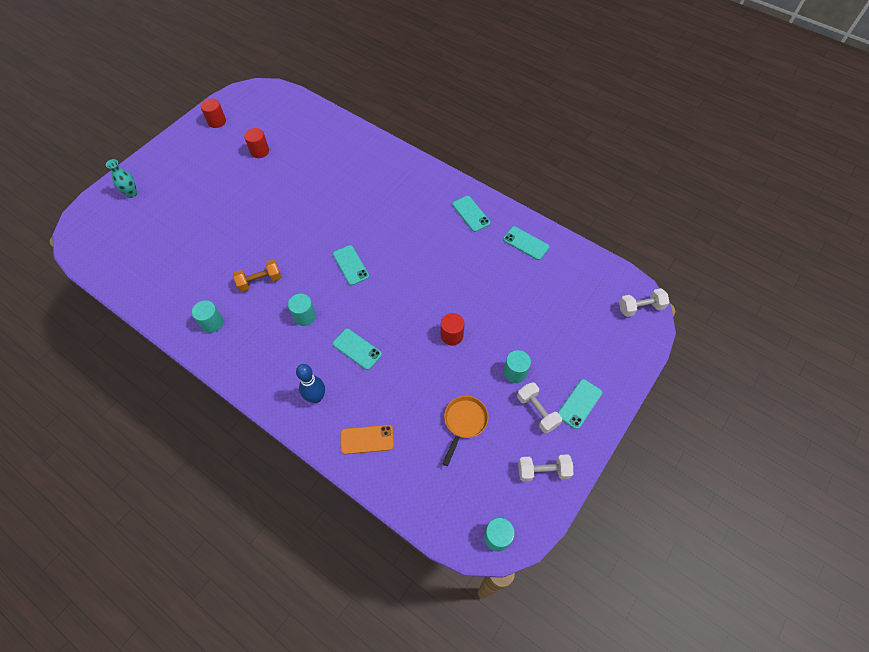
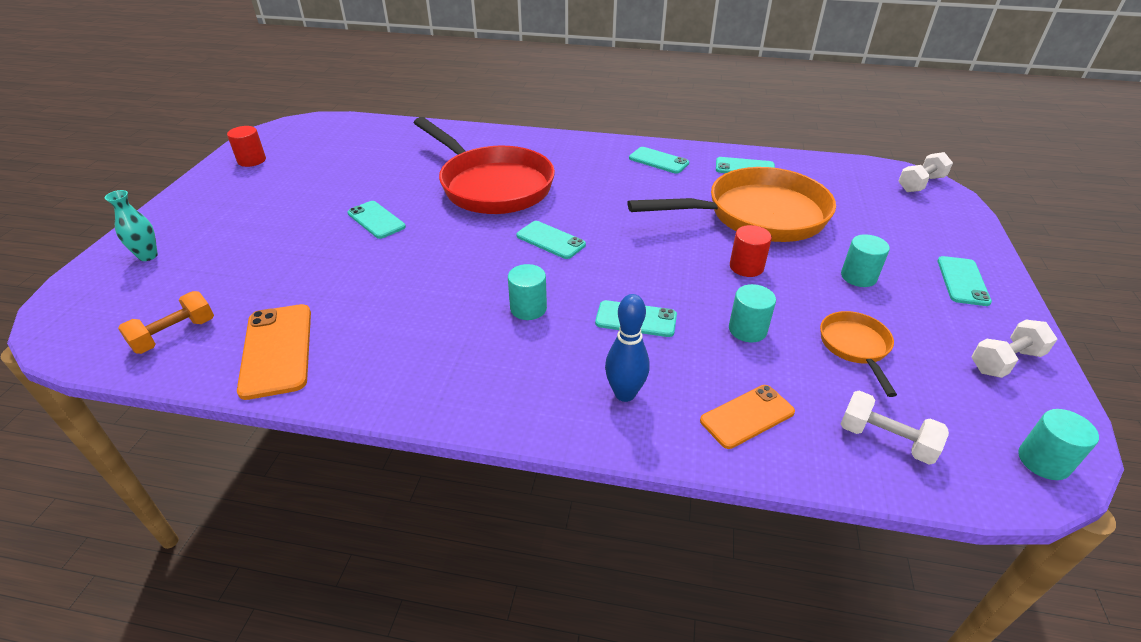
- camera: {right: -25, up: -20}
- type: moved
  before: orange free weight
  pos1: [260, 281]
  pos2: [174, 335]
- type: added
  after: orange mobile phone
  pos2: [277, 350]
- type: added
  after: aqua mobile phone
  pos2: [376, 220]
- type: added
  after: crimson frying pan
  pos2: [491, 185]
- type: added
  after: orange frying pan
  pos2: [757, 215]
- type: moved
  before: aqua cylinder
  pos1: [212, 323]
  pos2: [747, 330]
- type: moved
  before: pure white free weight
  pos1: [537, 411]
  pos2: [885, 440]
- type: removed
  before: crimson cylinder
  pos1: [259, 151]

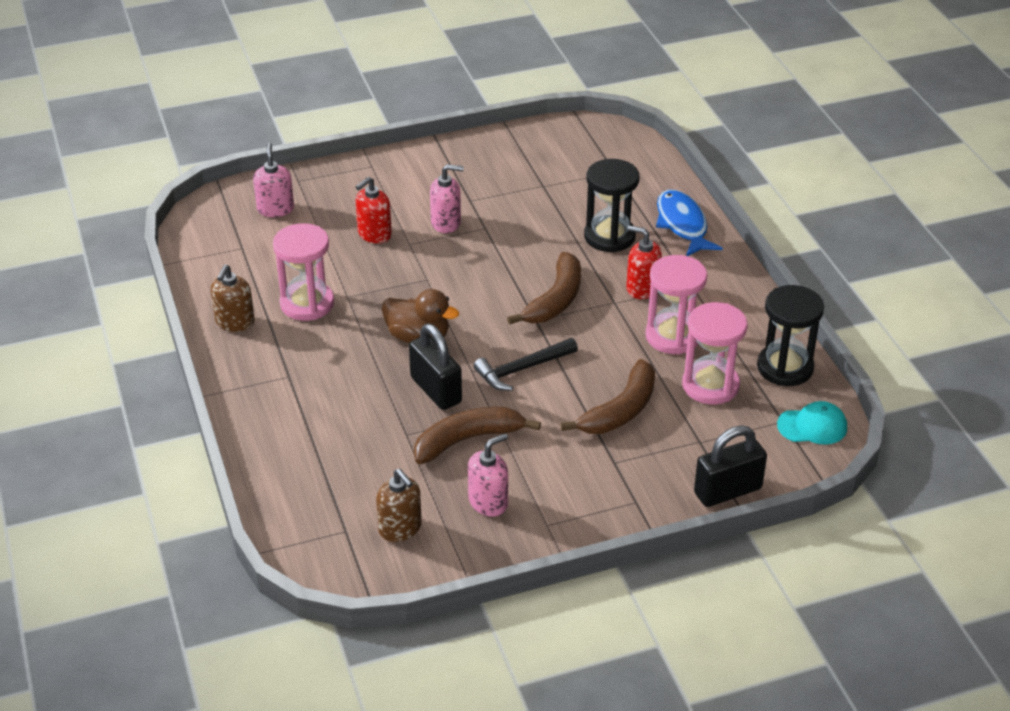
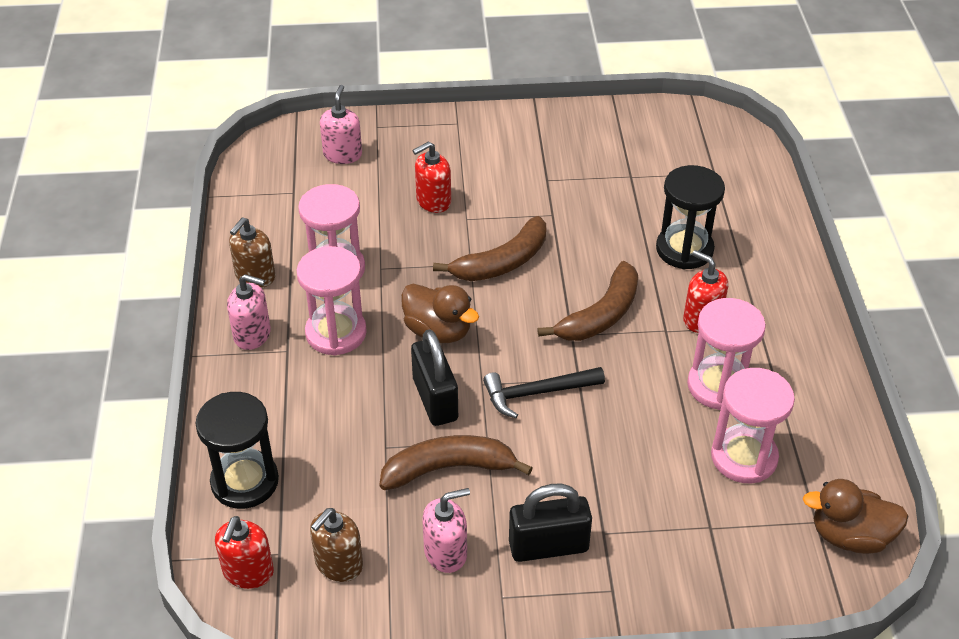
- camera: {right: 15, up: 5}
- type: moved
  before: jet-black sandglass
  pos1: [785, 367]
  pos2: [245, 482]
- type: added
  after: crimson soap pump
  pos2: [248, 572]
- type: moved
  before: rose-pink soap pump
  pos1: [446, 223]
  pos2: [252, 335]
- type: added
  after: rose-pink sandglass
  pos2: [336, 333]
- type: turned
  before: dark brown soap pump
  pos1: [400, 528]
  pos2: [338, 564]
  turn: 60
- type: moved
  before: dark brown banana
  pos1: [620, 410]
  pos2: [502, 262]
- type: moved
  before: jet-black lock
  pos1: [727, 491]
  pos2: [548, 546]
- type: replaced
  before: aqua peaked cap
  after: dark brown duck
  pos1: [812, 426]
  pos2: [850, 536]
- type: removed
  before: blue toy fish
  pos1: [682, 224]

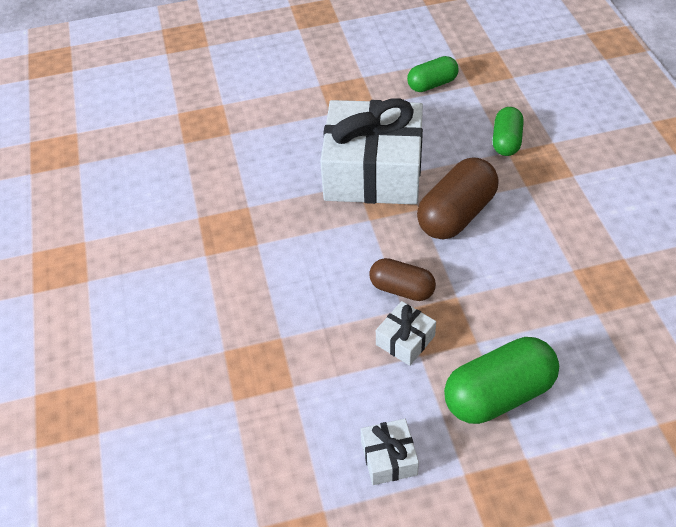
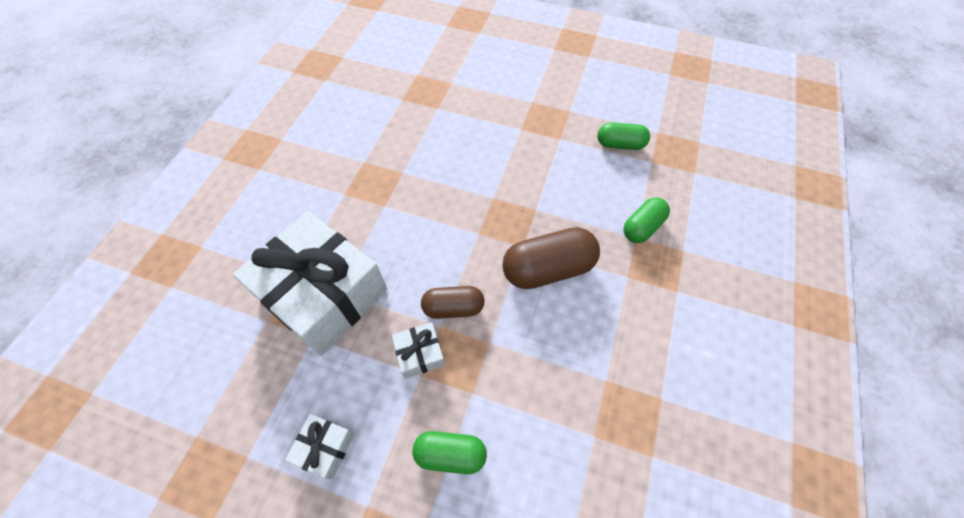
- camera: {right: 30, up: 10}
- type: moved
  before: pure white wrapped gift
  pos1: [373, 171]
  pos2: [323, 294]
- type: resized
  before: emerald pill
  pos1: [498, 394]
  pos2: [450, 454]
  scale: 0.62
- type: turned
  before: dark brown pill
  pos1: [402, 289]
  pos2: [453, 308]
  turn: -60

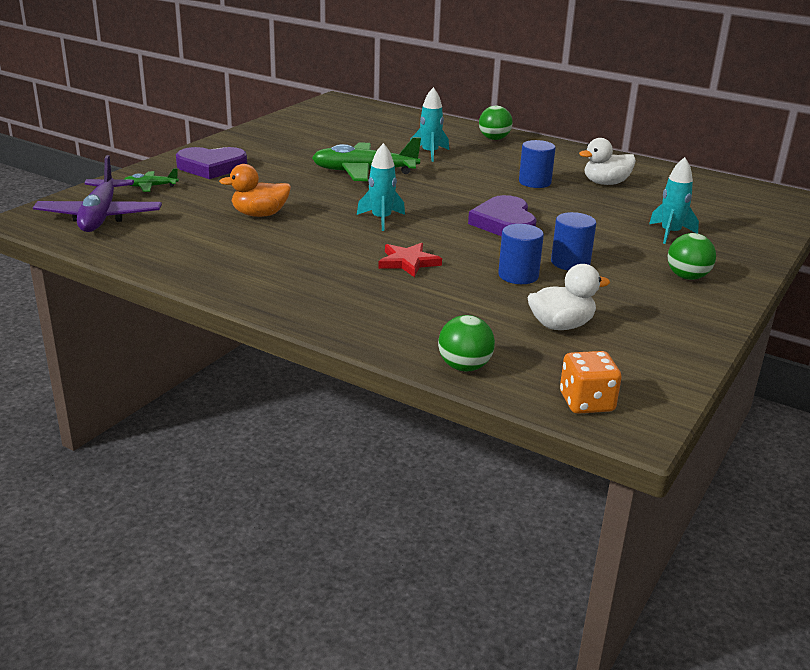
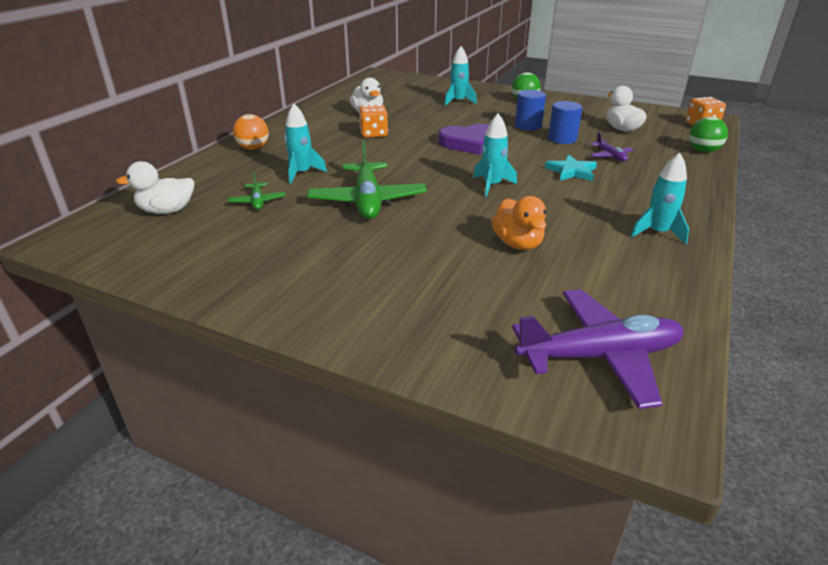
- camera: {right: -95, up: 5}
- type: added
  after: pure white duck
  pos2: [167, 211]
- type: moved
  before: emerald toy plane
  pos1: [150, 186]
  pos2: [257, 201]
- type: recoloured
  before: emerald sphere
  after: orange sphere
  pos1: [494, 139]
  pos2: [253, 148]
- type: replaced
  before: blue cylinder
  after: orange die
  pos1: [534, 182]
  pos2: [374, 134]
- type: recoloured
  before: crimson star shape
  after: aqua star shape
  pos1: [408, 262]
  pos2: [571, 171]
- type: added
  after: purple toy plane
  pos2: [610, 156]
- type: added
  after: aqua spaceship
  pos2: [657, 233]
- type: removed
  before: purple heart
  pos1: [211, 167]

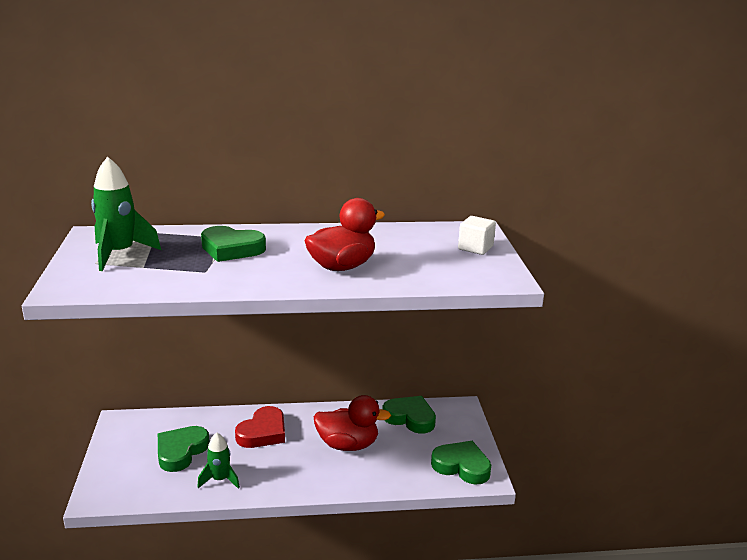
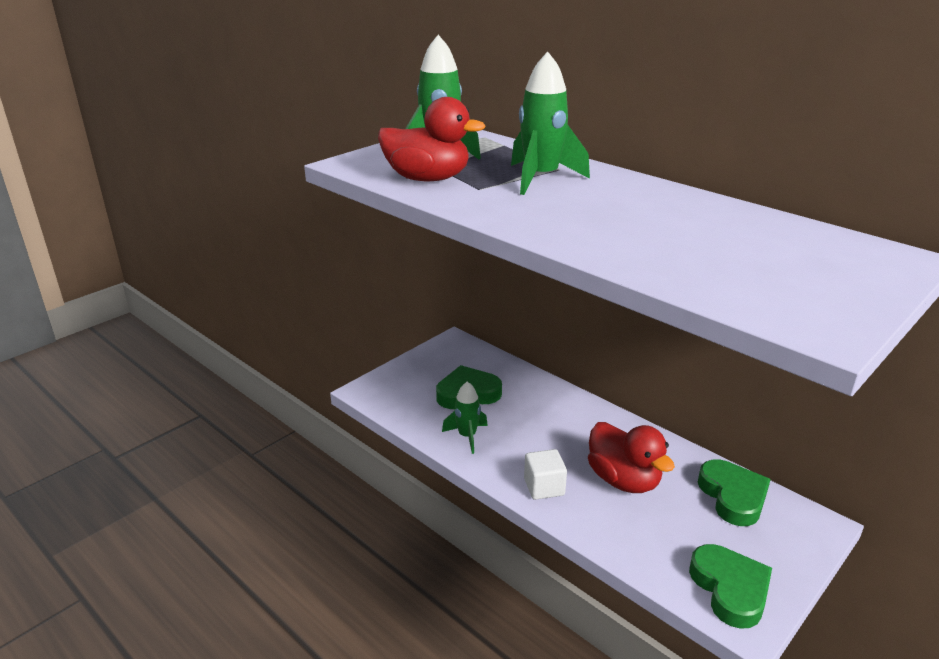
- camera: {right: 50, up: 5}
- type: moved
  before: crimson duck
  pos1: [342, 266]
  pos2: [427, 179]
- type: replaced
  before: emerald heart
  after: emerald spaceship
  pos1: [231, 249]
  pos2: [541, 178]
- type: moved
  before: pure white cube
  pos1: [475, 248]
  pos2: [544, 487]
- type: removed
  before: crimson heart
  pos1: [263, 432]

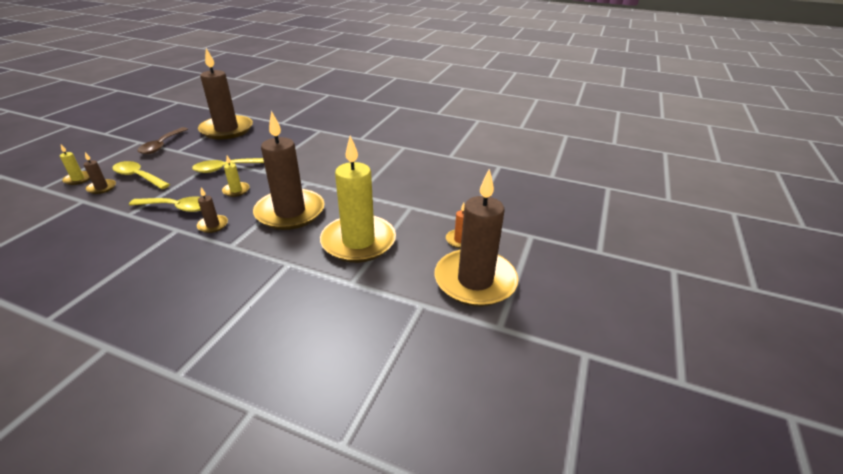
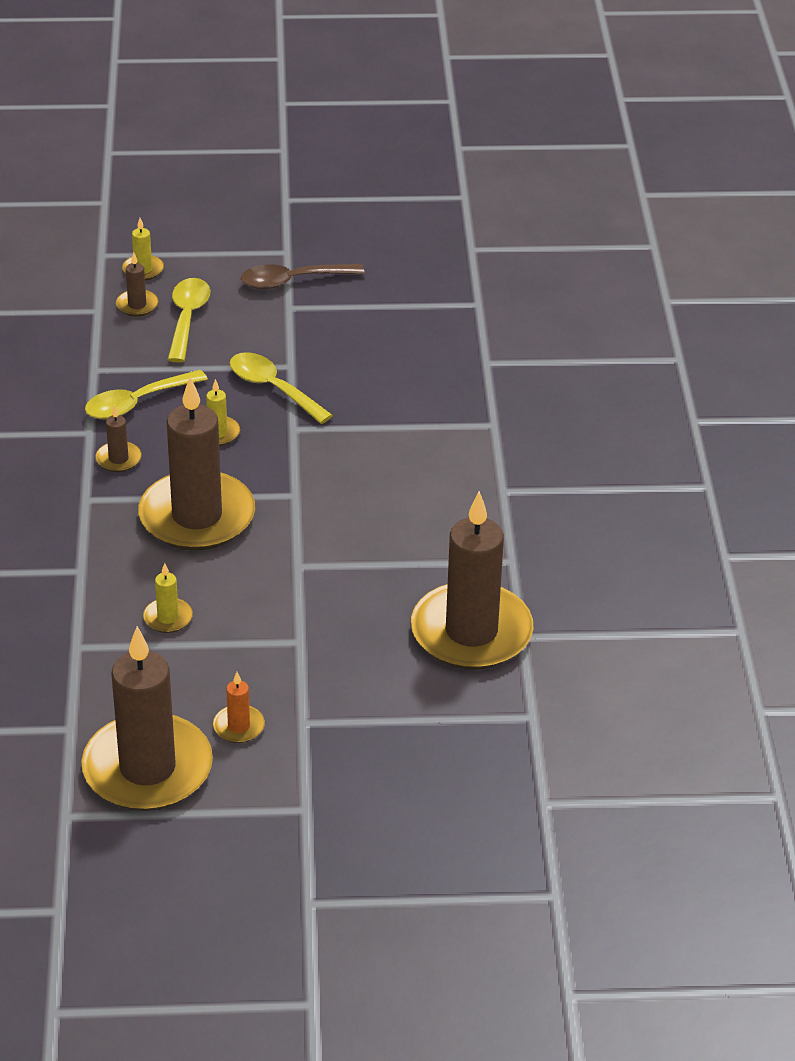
- camera: {right: 65, up: 5}
- type: turned
  before: yellow tablespoon
  pos1: [177, 207]
  pos2: [137, 403]
  turn: 75
- type: resized
  before: yellow wax candle
  pos1: [358, 241]
  pos2: [168, 618]
  scale: 0.4
- type: moved
  before: dark brown wax candle
  pos1: [227, 130]
  pos2: [471, 632]

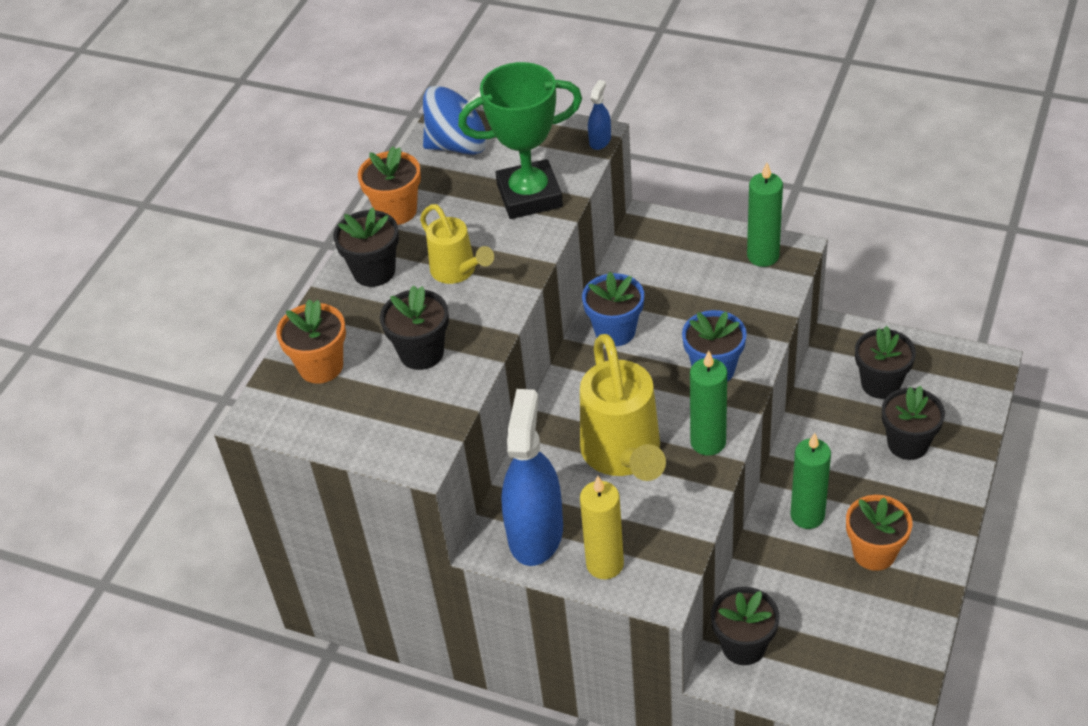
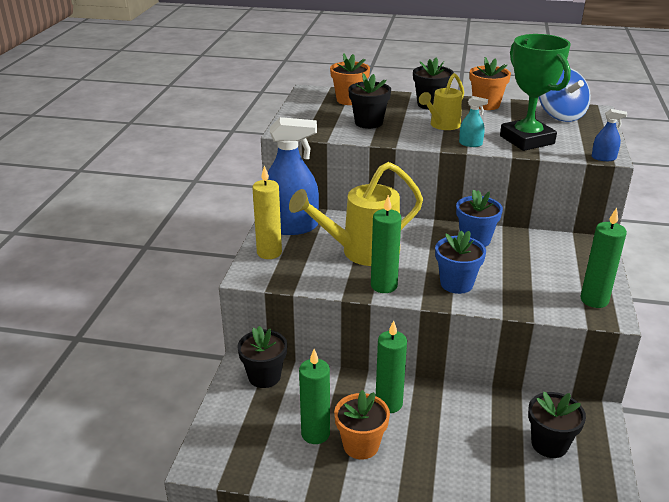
- camera: {right: 75, up: -15}
- type: added
  after: emerald wax candle
  pos2: [315, 434]
- type: added
  after: aqua sprayer
  pos2: [470, 144]
- type: removed
  before: jet-black plant pot
  pos1: [908, 444]

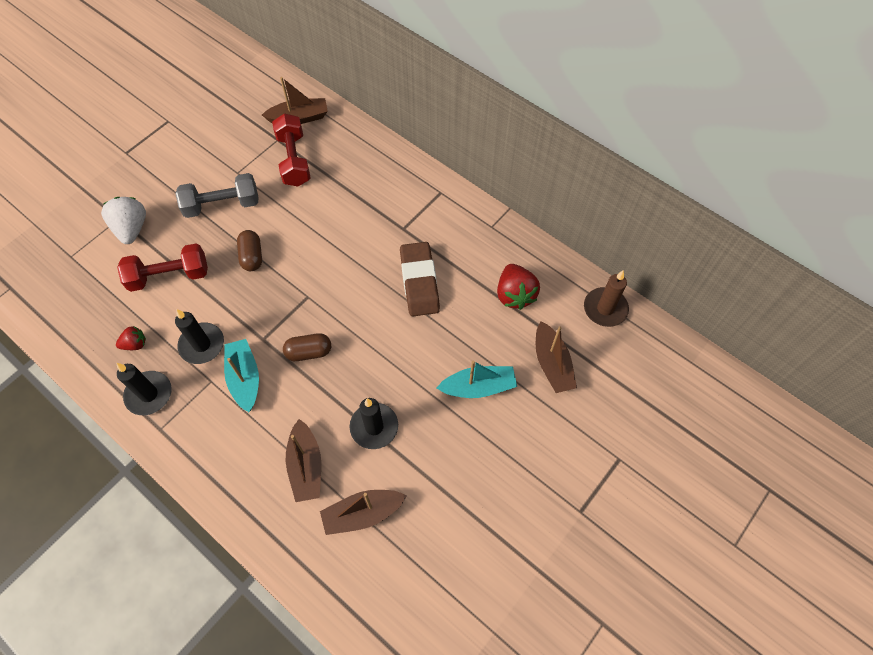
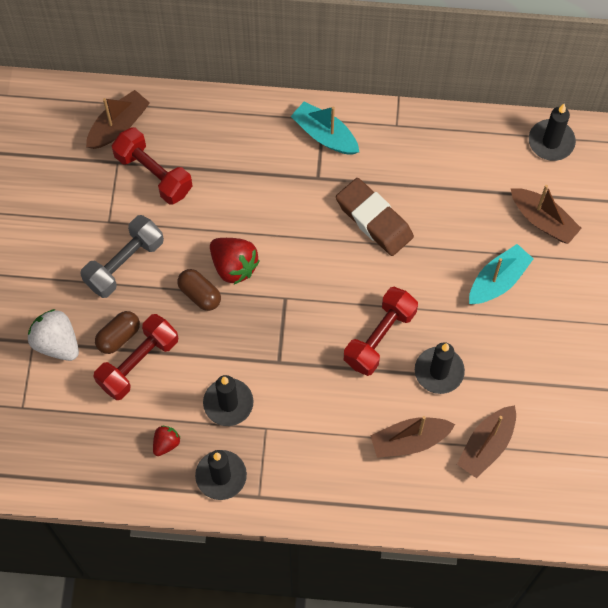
- camera: {right: -35, up: 5}
- type: moved
  before: dark brown pill
  pos1: [309, 352]
  pos2: [118, 336]
- type: moved
  before: crimson berry
  pos1: [515, 295]
  pos2: [234, 266]
- type: moved
  before: aqua toy boat
  pos1: [245, 378]
  pos2: [325, 135]
- type: added
  after: crimson free weight
  pos2: [379, 337]
- type: turned
  before: dark brown toy boat
  pos1: [306, 466]
  pos2: [409, 440]
  turn: 120
- type: recoloured
  before: dark brown wax candle
  after: jet-black wax candle
  pos1: [605, 308]
  pos2: [551, 142]

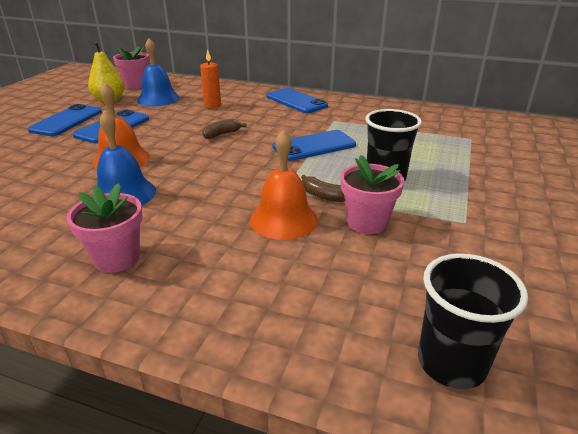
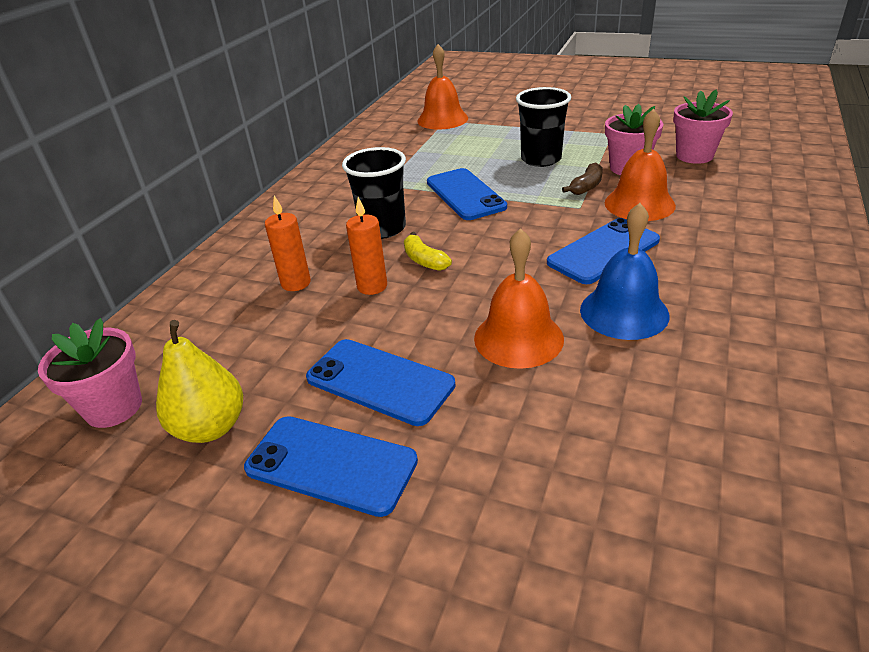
- camera: {right: -85, up: 5}
- type: moved
  before: jet-black beaker
  pos1: [451, 363]
  pos2: [383, 228]
- type: added
  after: orange wax candle
  pos2: [372, 286]
- type: recoloured
  before: dark brown banana
  after: yellow banana
  pos1: [222, 134]
  pos2: [424, 260]
- type: added
  after: orange hand bell
  pos2: [442, 119]
- type: moved
  before: blue mobile phone
  pos1: [296, 101]
  pos2: [603, 252]
- type: moved
  before: rose-pink plant pot
  pos1: [117, 258]
  pos2: [694, 156]
- type: removed
  before: blue hand bell
  pos1: [158, 99]

